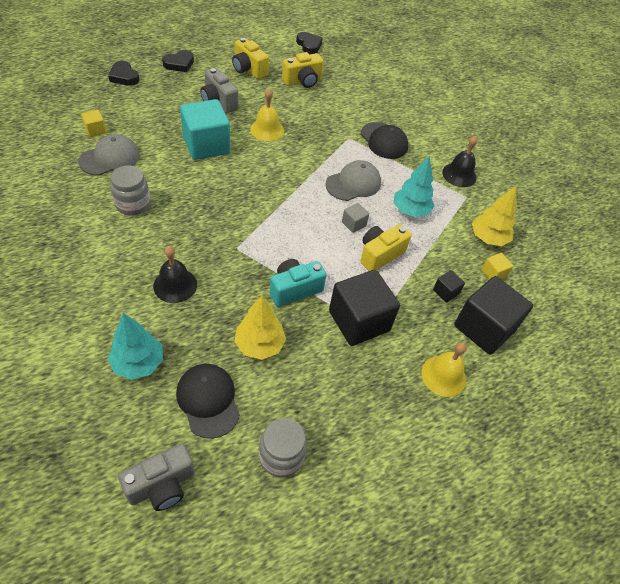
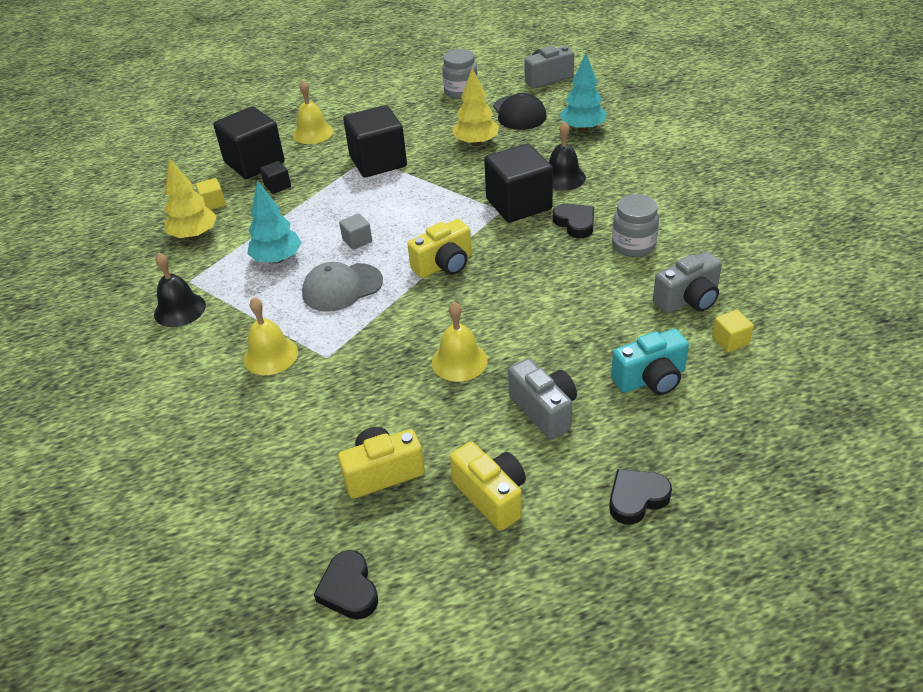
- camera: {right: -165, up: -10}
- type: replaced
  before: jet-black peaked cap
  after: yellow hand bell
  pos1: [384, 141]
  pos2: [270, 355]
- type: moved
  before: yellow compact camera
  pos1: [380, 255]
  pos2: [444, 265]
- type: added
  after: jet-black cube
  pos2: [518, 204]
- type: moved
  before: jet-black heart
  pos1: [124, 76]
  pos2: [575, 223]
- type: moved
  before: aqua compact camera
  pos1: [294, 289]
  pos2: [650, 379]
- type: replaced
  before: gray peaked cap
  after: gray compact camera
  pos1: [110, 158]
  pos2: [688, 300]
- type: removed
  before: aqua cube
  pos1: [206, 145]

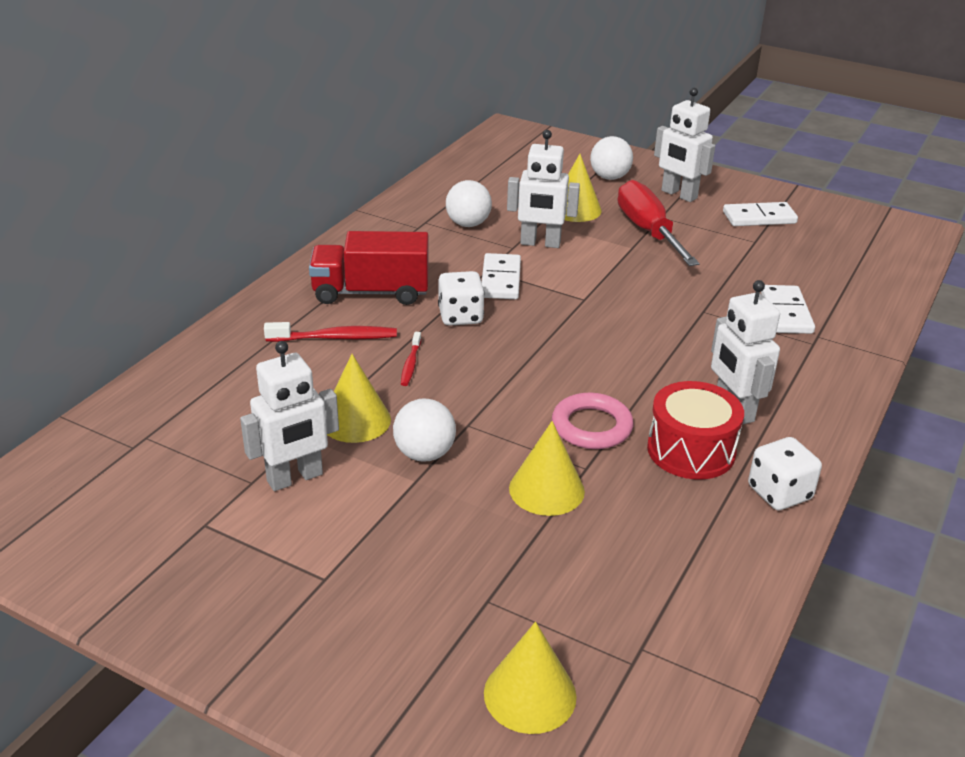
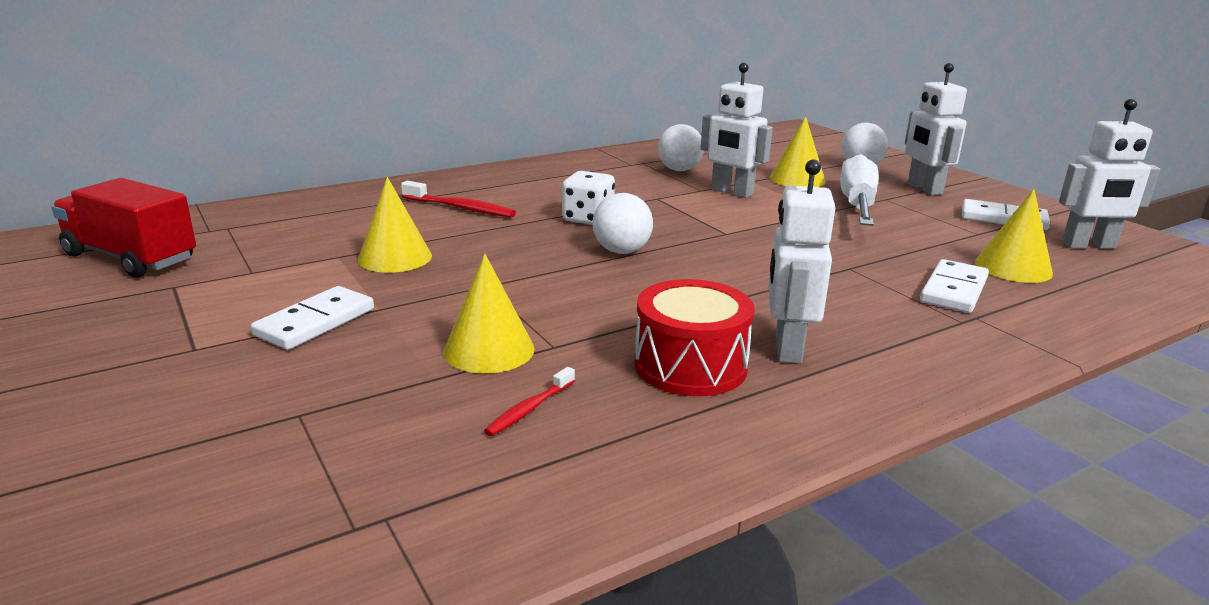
- camera: {right: 30, up: -10}
- type: moved
  before: crimson lorry
  pos1: [371, 292]
  pos2: [131, 258]
- type: moved
  before: pure white domino tile
  pos1: [501, 280]
  pos2: [315, 322]
- type: moved
  before: crimson dental brush
  pos1: [410, 364]
  pos2: [529, 409]
- type: moved
  before: pure white sphere
  pos1: [424, 454]
  pos2: [621, 251]
- type: recoloured
  before: crimson hand screwdriver
  after: pure white hand screwdriver
  pos1: [648, 231]
  pos2: [857, 205]
- type: moved
  before: yellow cone
  pos1: [530, 694]
  pos2: [1013, 267]
- type: moved
  before: pure white robot
  pos1: [295, 478]
  pos2: [1088, 245]
- type: removed
  before: rose-pink hoop
  pos1: [591, 426]
- type: removed
  before: pure white die
  pos1: [779, 493]

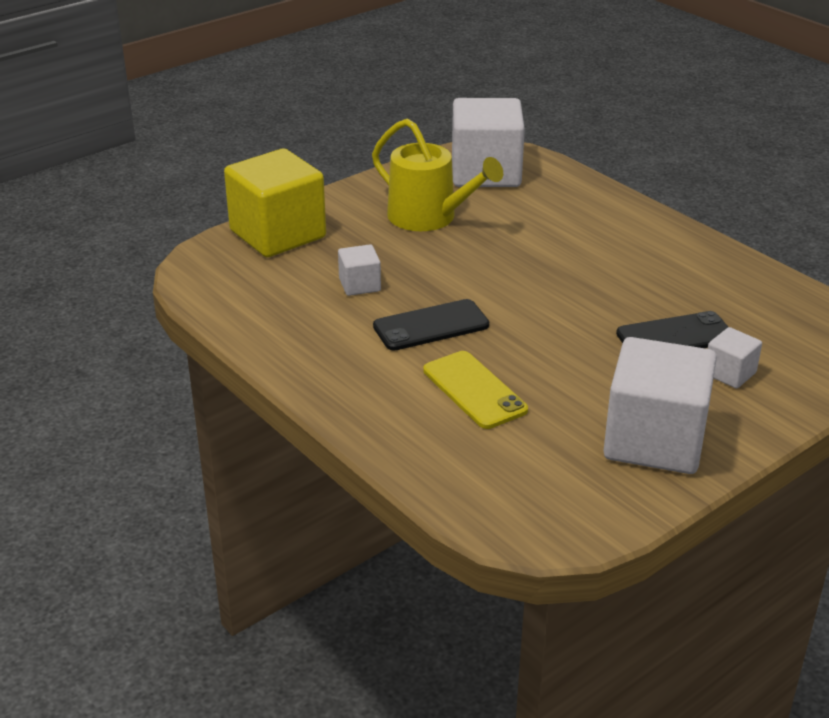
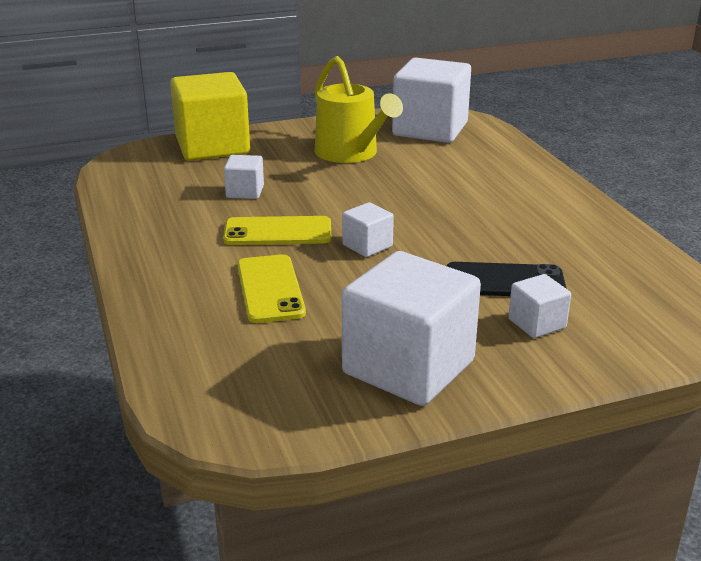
- camera: {right: 20, up: -5}
- type: recoloured
  before: jet-black mobile phone
  after: yellow mobile phone
  pos1: [431, 326]
  pos2: [278, 232]
- type: added
  after: pure white cube
  pos2: [367, 246]

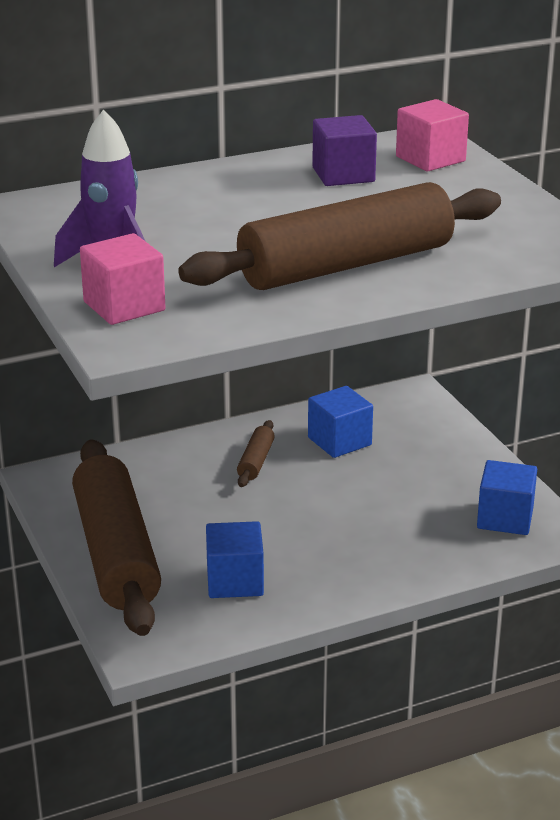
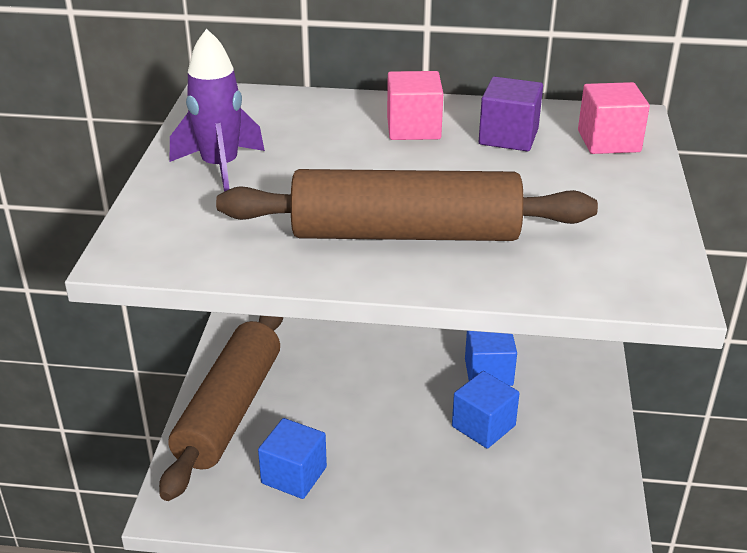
- camera: {right: 30, up: 5}
- type: moved
  before: rose-pink cube
  pos1: [124, 306]
  pos2: [413, 128]
- type: moved
  before: blue cube
  pos1: [505, 518]
  pos2: [483, 426]
- type: removed
  before: dark brown rolling pin
  pos1: [255, 461]

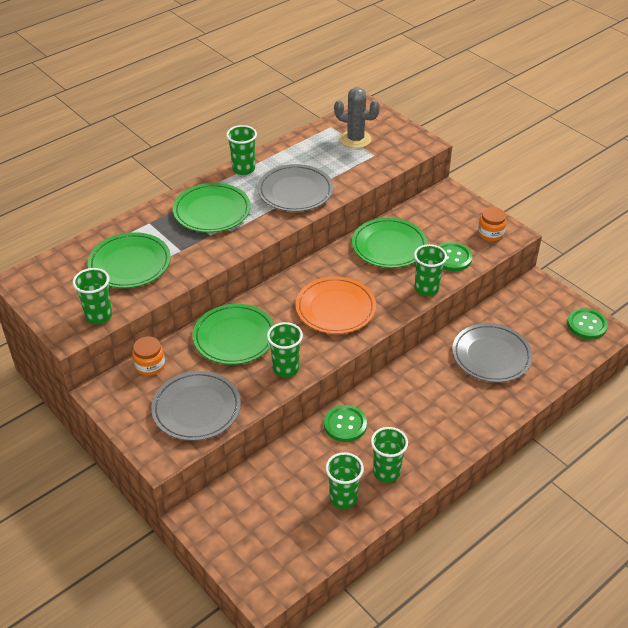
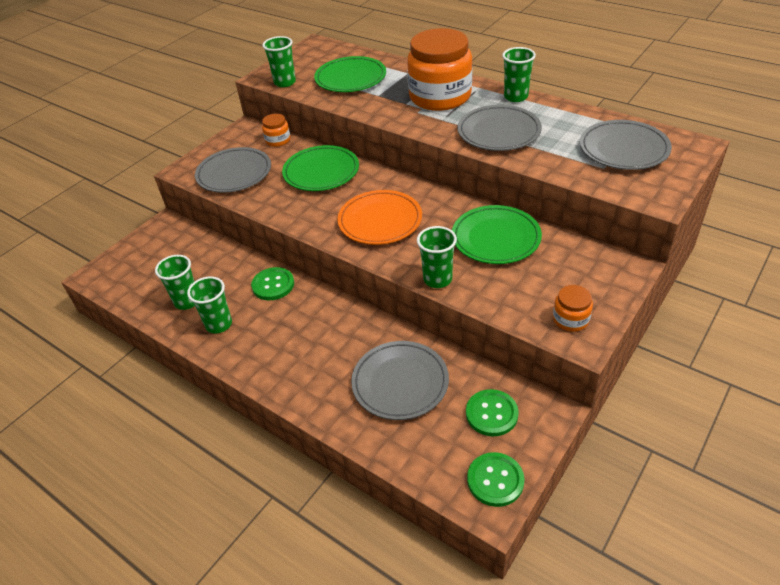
- camera: {right: 80, up: 0}
- type: replaced
  before: emerald flat dish
  after: orange jar
  pos1: [212, 211]
  pos2: [440, 96]
- type: moved
  before: emerald shirt button
  pos1: [452, 258]
  pos2: [491, 414]
- type: replaced
  before: gray cactus
  after: gray flat dish
  pos1: [355, 139]
  pos2: [623, 149]
- type: removed
  before: emerald beaker
  pos1: [285, 368]

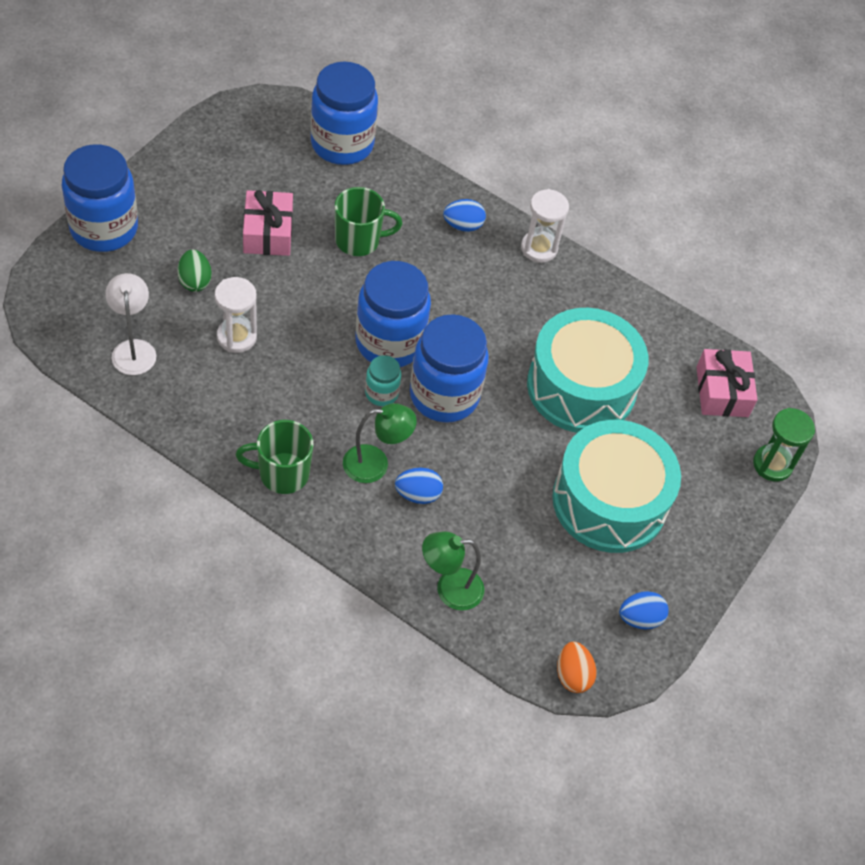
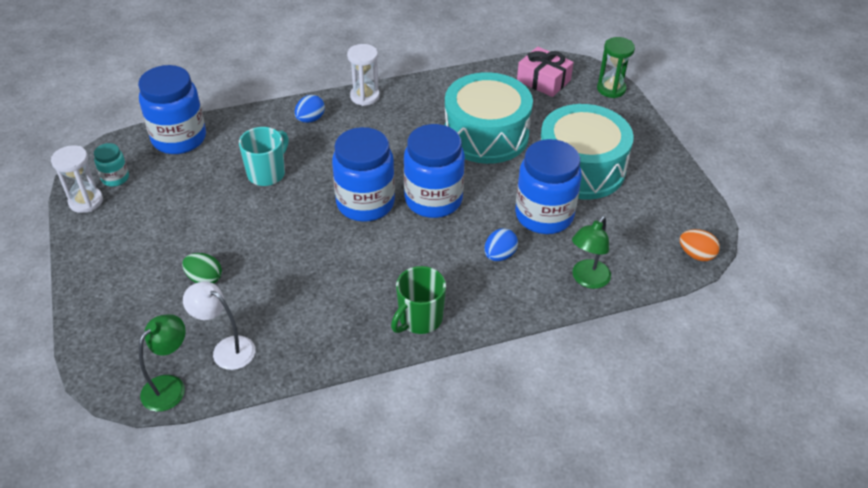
- camera: {right: -45, up: -10}
- type: moved
  before: pure white sandglass
  pos1: [236, 337]
  pos2: [86, 201]
- type: moved
  before: aqua jar
  pos1: [381, 393]
  pos2: [115, 178]
- type: moved
  before: emerald lamp
  pos1: [375, 464]
  pos2: [170, 386]
- type: recoloured
  before: emerald tea mug
  after: aqua tea mug
  pos1: [359, 240]
  pos2: [267, 173]
- type: moved
  before: blue jar
  pos1: [104, 228]
  pos2: [544, 215]
- type: removed
  before: rose-pink wrapped gift
  pos1: [268, 233]
- type: removed
  before: blue toy egg
  pos1: [640, 618]

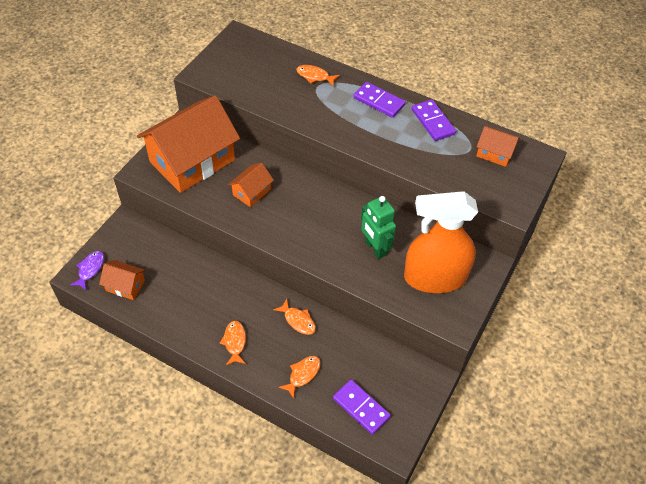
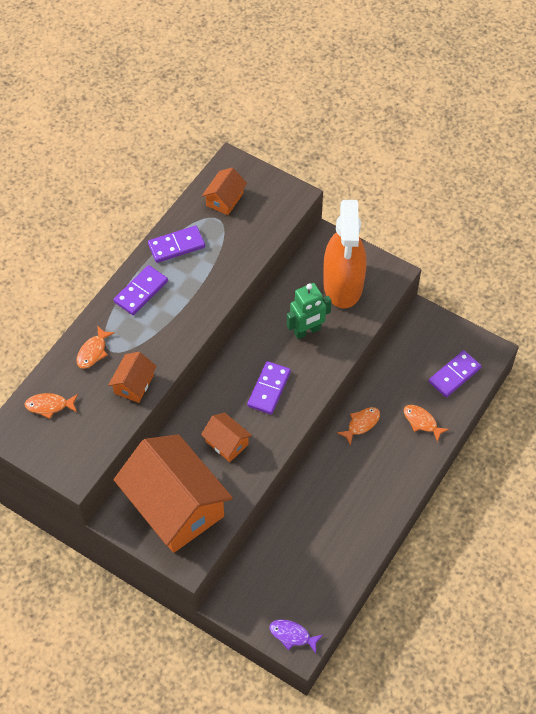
- camera: {right: -85, up: 5}
- type: moved
  before: orange toy fish
  pos1: [235, 342]
  pos2: [49, 406]
- type: moved
  before: orange cottage
  pos1: [125, 285]
  pos2: [134, 384]
- type: added
  after: purple domino tile
  pos2: [269, 389]

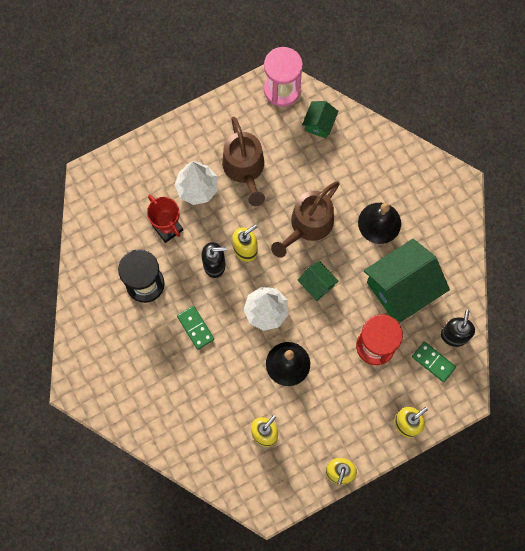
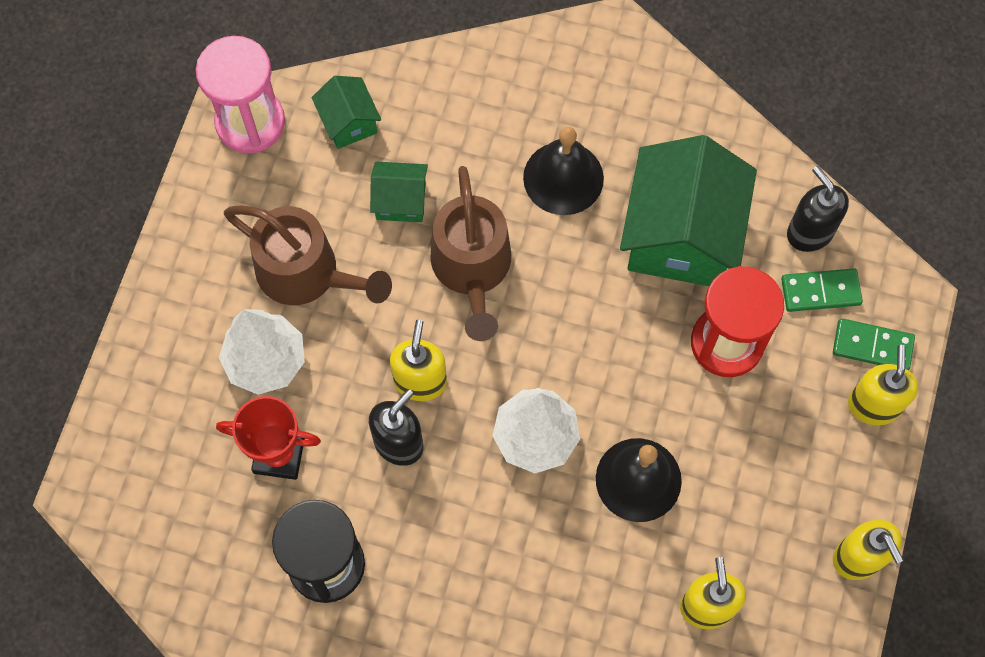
- camera: {right: -45, up: -5}
- type: moved
  before: emerald cottage
  pos1: [317, 284]
  pos2: [400, 201]
- type: moved
  before: emerald domino tile
  pos1: [195, 328]
  pos2: [872, 346]

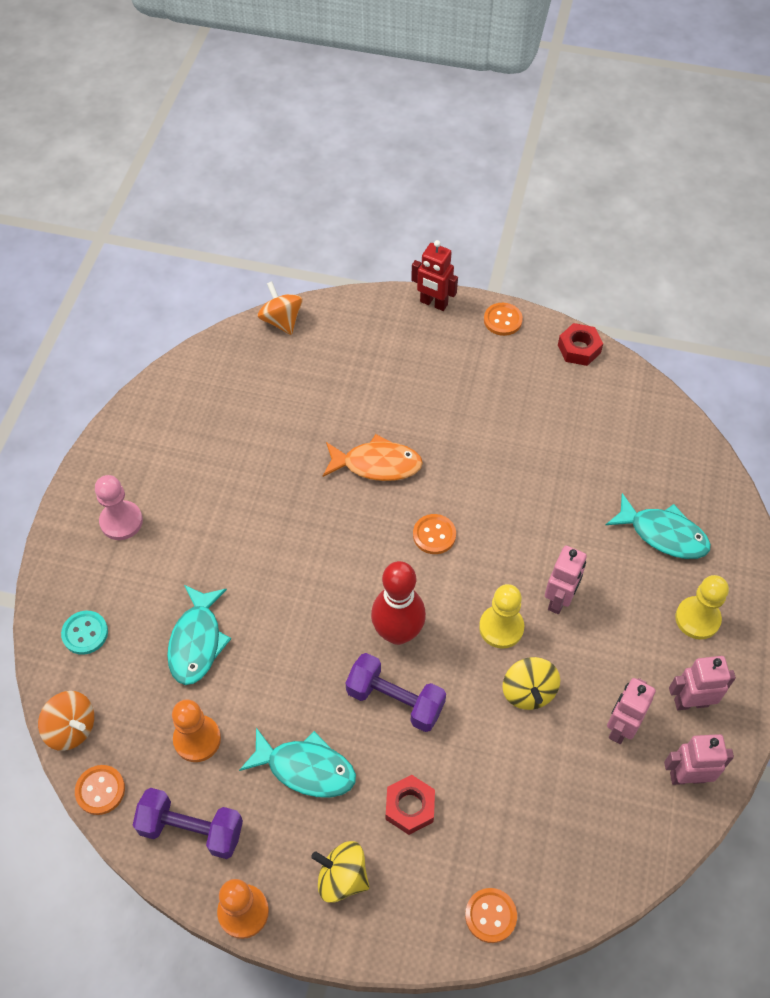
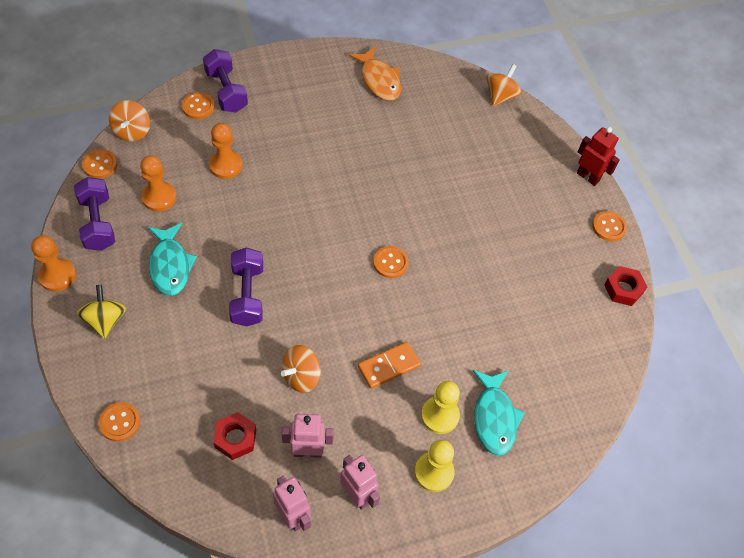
- camera: {right: 55, up: 0}
- type: recoloured
  before: aqua shirt button
  after: orange shirt button
  pos1: [85, 633]
  pos2: [198, 107]
- type: added
  after: purple free weight
  pos2: [226, 91]
- type: replaced
  before: aqua toy fish
  after: orange game pawn
  pos1: [197, 642]
  pos2: [225, 165]
- type: moved
  before: crimson nut
  pos1: [410, 807]
  pos2: [235, 438]
- type: recoloured
  before: yellow toy top
  after: orange toy top
  pos1: [528, 691]
  pos2: [301, 376]
- type: moved
  before: orange toy fish
  pos1: [377, 464]
  pos2: [379, 80]
- type: replaced
  before: rose-pink robot
  after: orange domino tile
  pos1: [559, 600]
  pos2: [389, 366]
- type: moved
  before: yellow game pawn
  pos1: [501, 627]
  pos2: [440, 415]
- type: turned
  before: crimson robot
  pos1: [433, 303]
  pos2: [588, 177]
  turn: 135
- type: removed
  before: rose-pink game pawn
  pos1: [121, 521]
- type: removed
  before: crimson tenpin
  pos1: [398, 632]

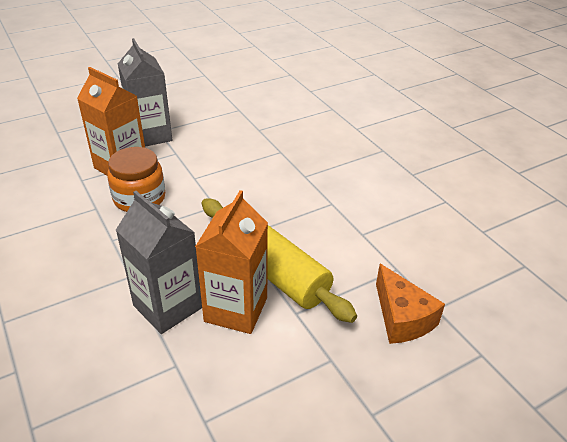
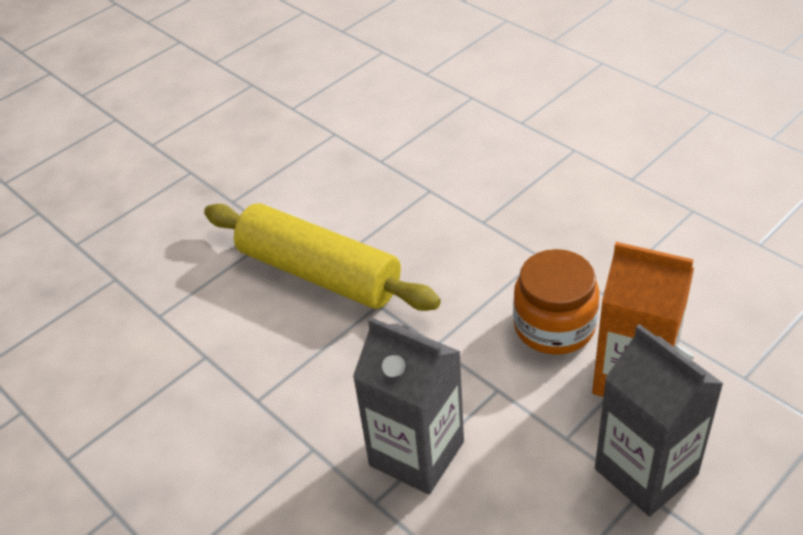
- camera: {right: 170, up: 5}
- type: moved
  before: gray carton
  pos1: [167, 306]
  pos2: [416, 453]
- type: removed
  before: orange carton
  pos1: [236, 309]
- type: removed
  before: orange cheese
  pos1: [402, 318]

